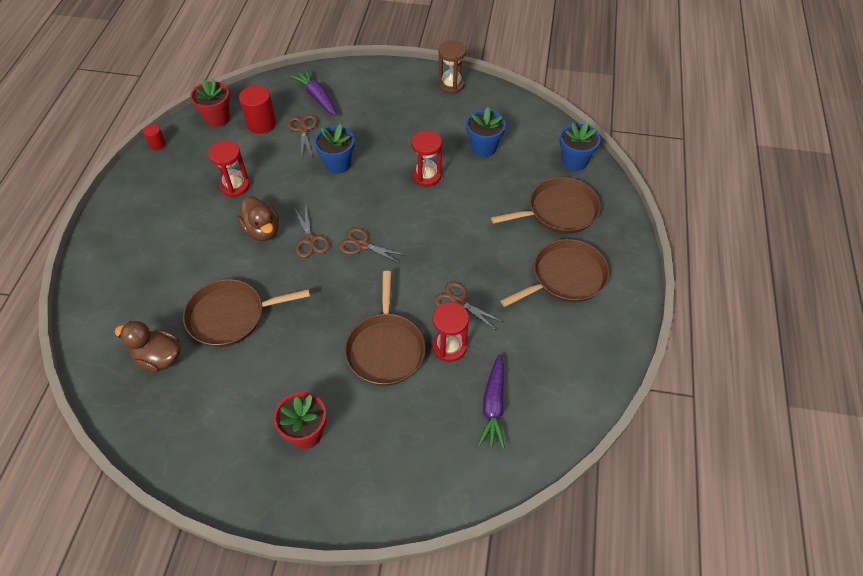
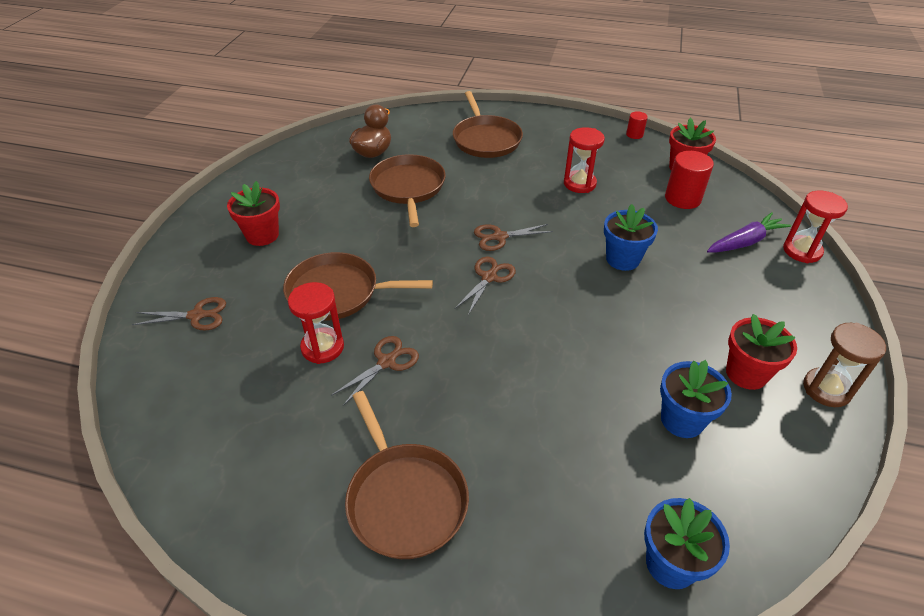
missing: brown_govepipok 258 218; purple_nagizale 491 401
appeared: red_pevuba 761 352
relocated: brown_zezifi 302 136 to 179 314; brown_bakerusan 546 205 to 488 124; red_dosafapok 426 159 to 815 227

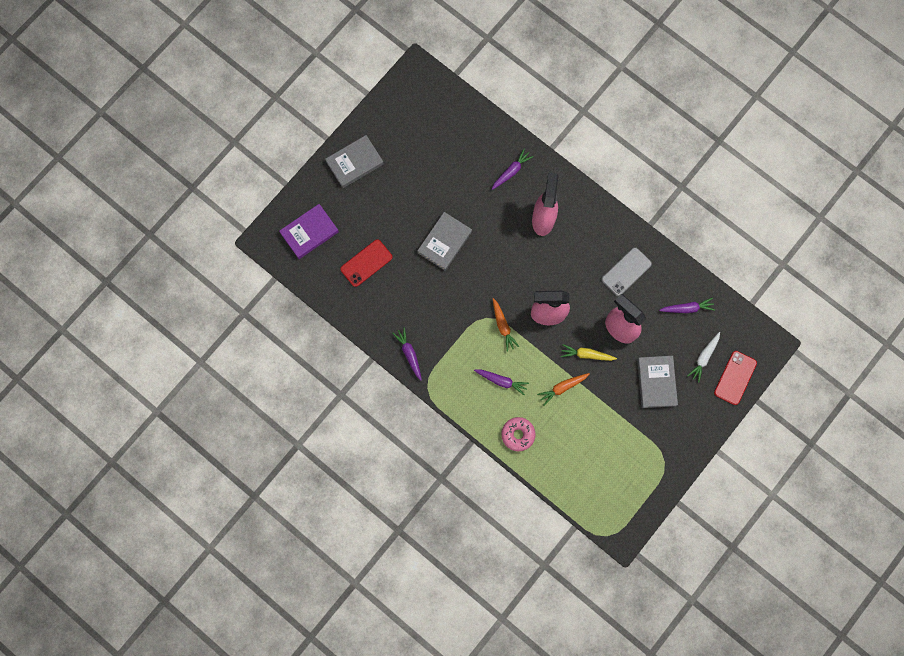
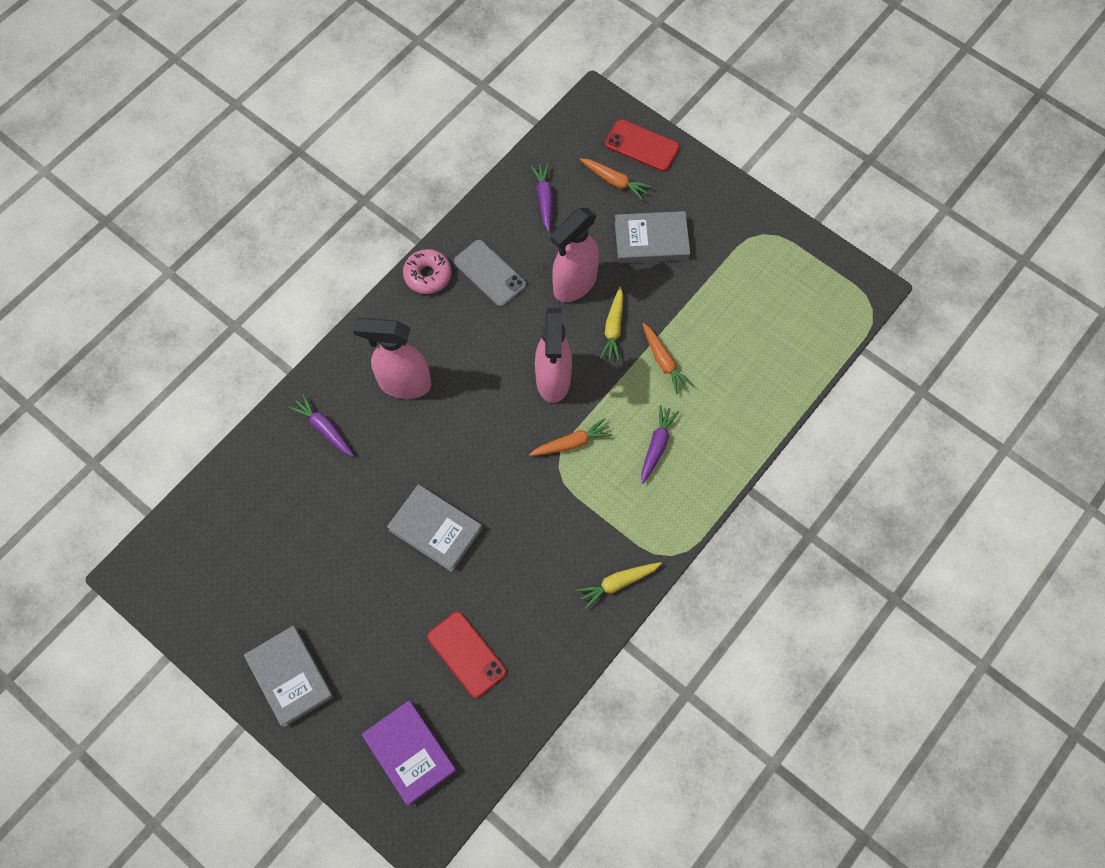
relocated: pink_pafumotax 518 434 to 427 271
colour: purple_nagizale 407 354 to yellow_nagizale 619 585; white_nagizale 703 357 to orange_nagizale 616 179

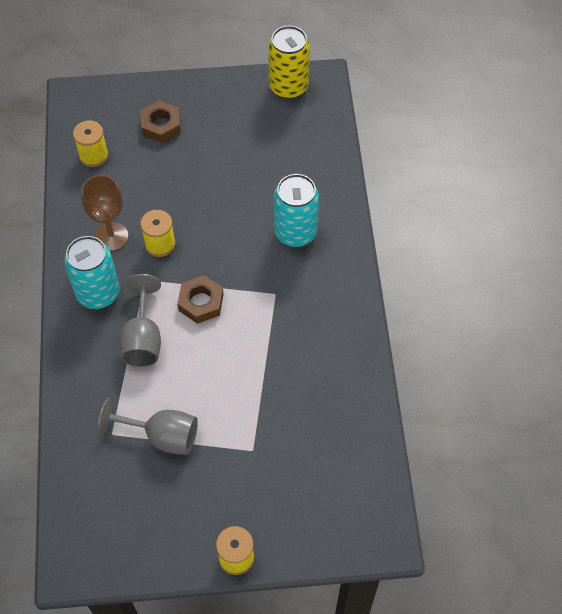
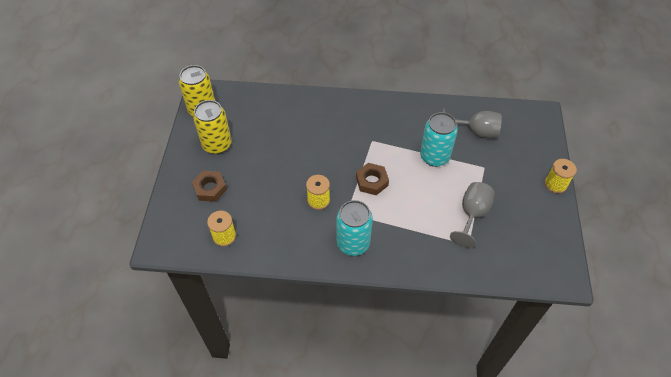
missing: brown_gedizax 105 213
appeared: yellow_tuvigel 212 127
relocated: turquoise_tuvigel 296 210 to 439 139; grey_gedizax 140 320 to 472 123

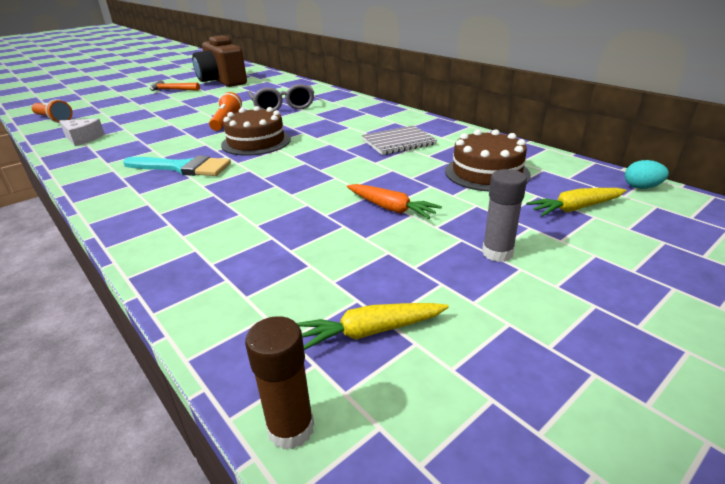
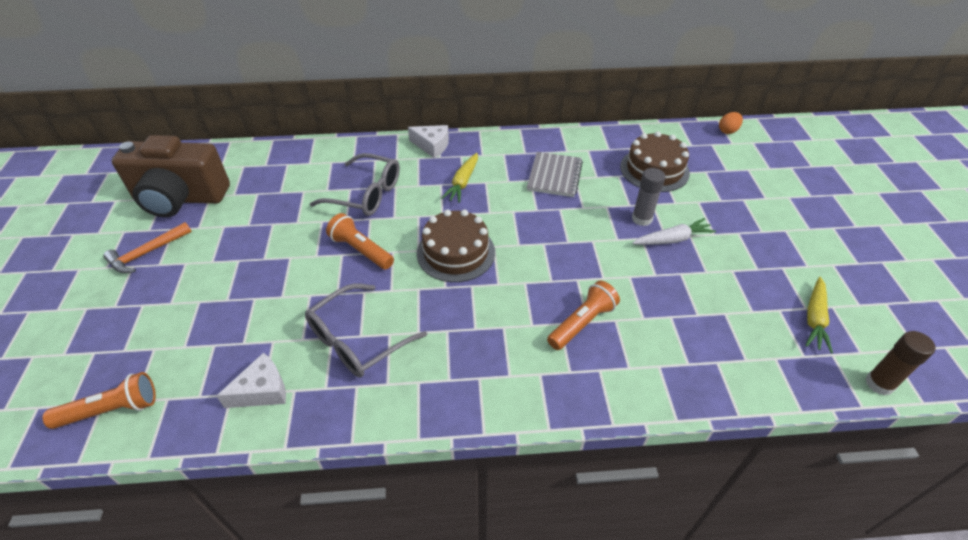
missing: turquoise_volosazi 177 165
appeared: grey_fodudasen 366 330; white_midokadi 428 141; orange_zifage 583 315
relocated: yellow_nagizale 576 202 to 459 178; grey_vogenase 504 215 to 648 197
colour: orange_nagizale 394 201 to white_nagizale 674 231; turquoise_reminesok 647 174 to orange_reminesok 731 123

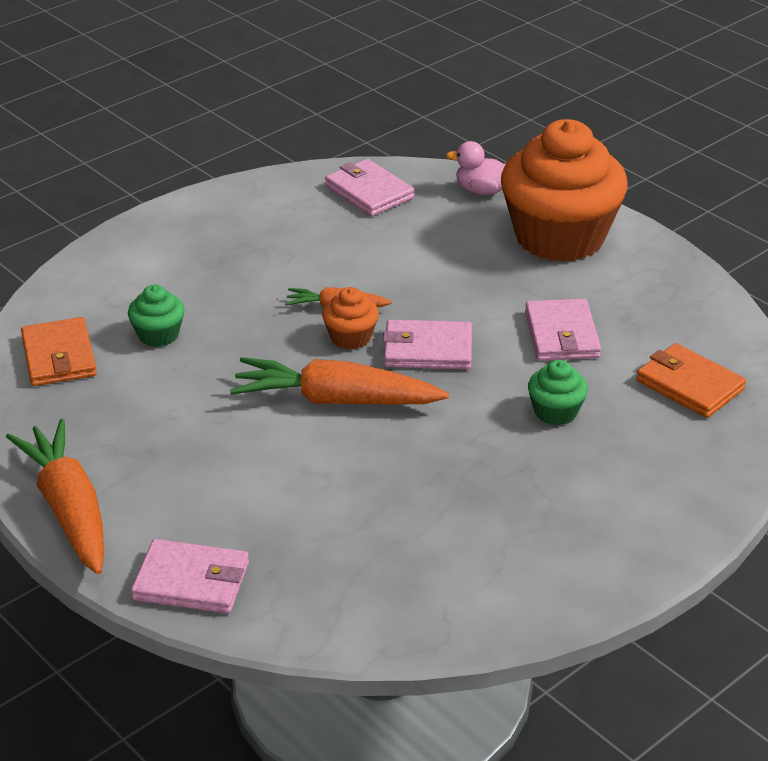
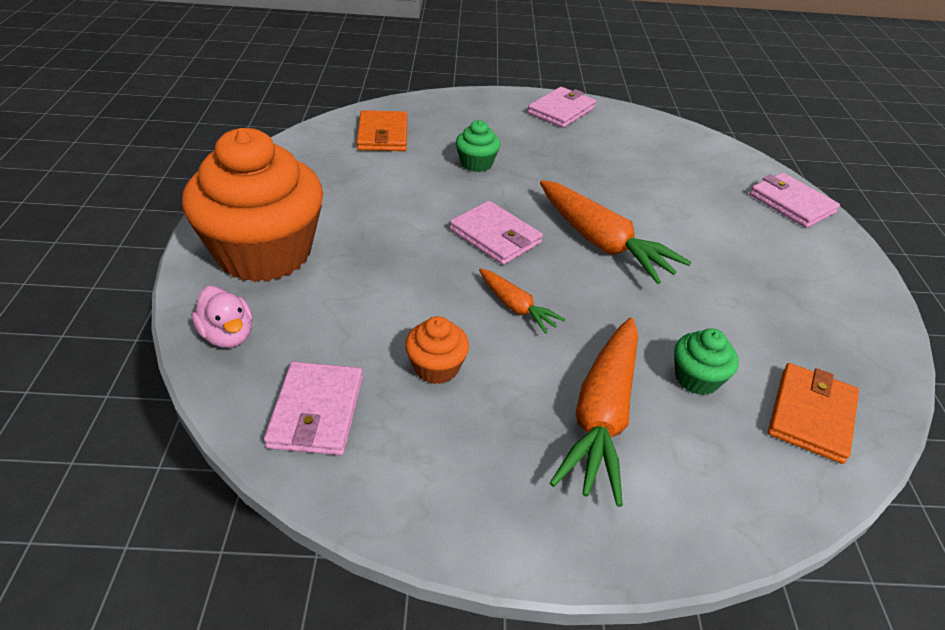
relocated: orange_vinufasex 350 318 to 437 350; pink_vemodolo 563 330 to 562 107; orange_nagizale 55 496 to 594 412

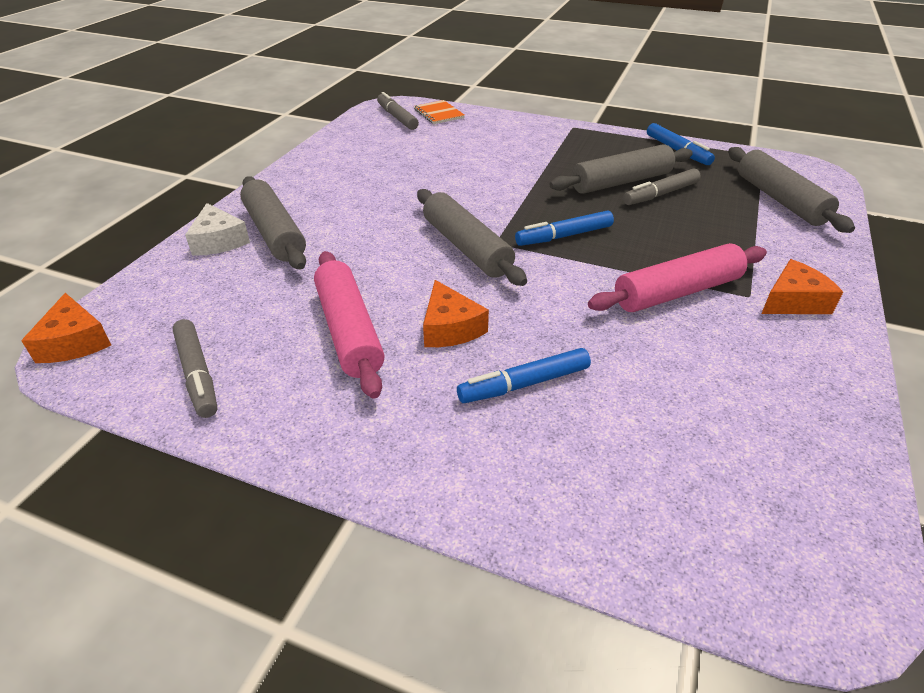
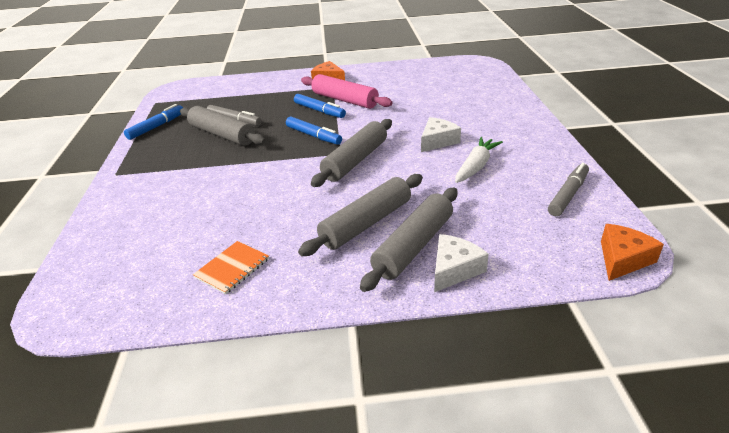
missing: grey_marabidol 398 111
relocated: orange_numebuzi 439 112 to 231 267; blue_marabidol 524 375 to 320 106; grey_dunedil 791 190 to 360 215
exchanged: pink_dunedil 349 325 to white_nagizale 479 160
colour: orange_midokadi 456 313 to white_midokadi 441 134

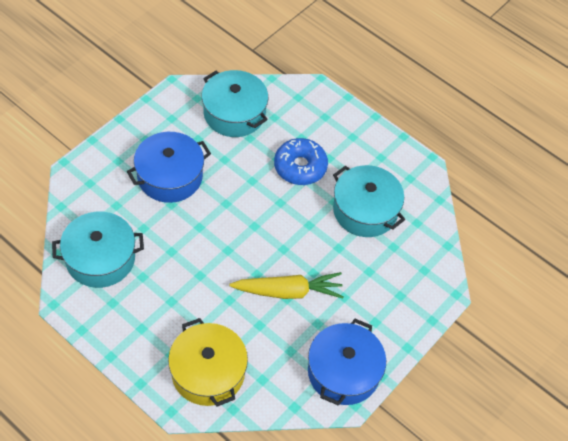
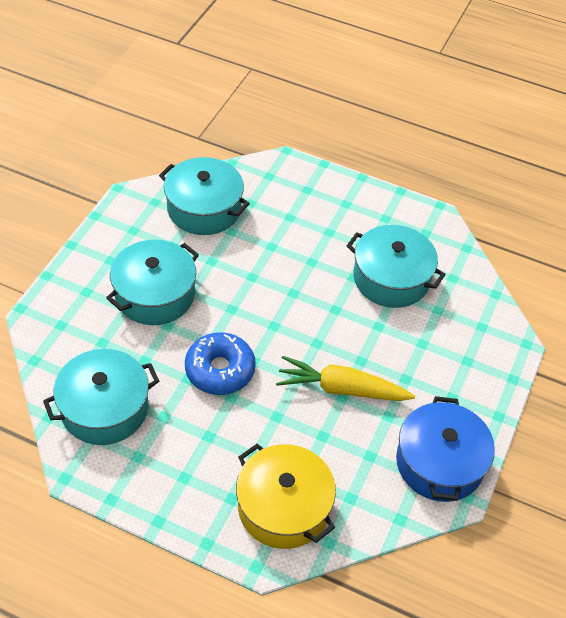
relocated: blue_pafumotax 301 161 to 220 363
colour: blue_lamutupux 169 167 to turquoise_lamutupux 152 282
spun: yellow_nagizale 287 285 = 345 378 150 degrees counterclockwise

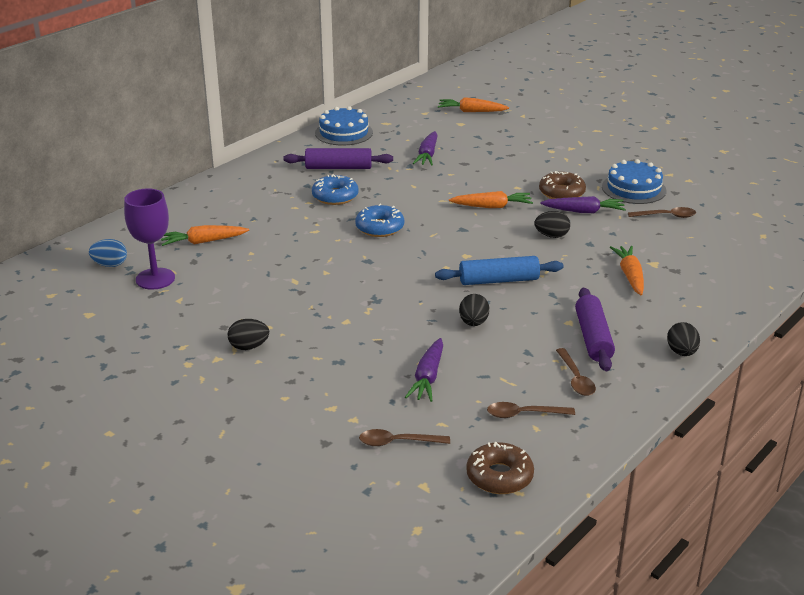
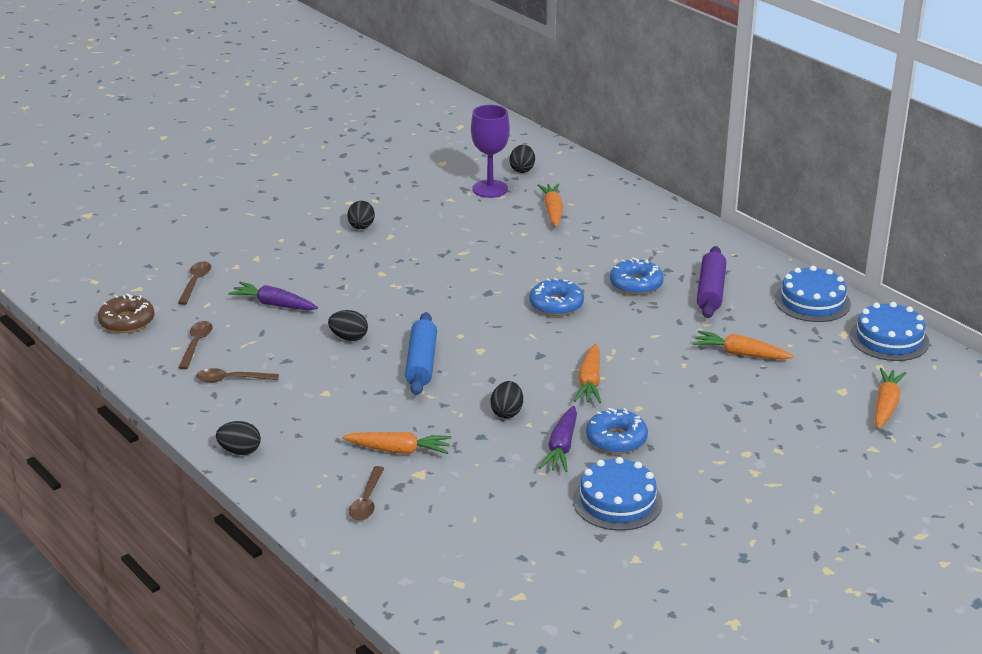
missing: purple_dunedil 595 329
appeared: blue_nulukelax 889 331
relocated: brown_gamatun 662 212 to 366 493
colour: blue_reminesok 108 253 to black_reminesok 522 159; brown_pafumotax 562 185 to blue_pafumotax 617 431; purple_nagizale 425 148 to orange_nagizale 743 345

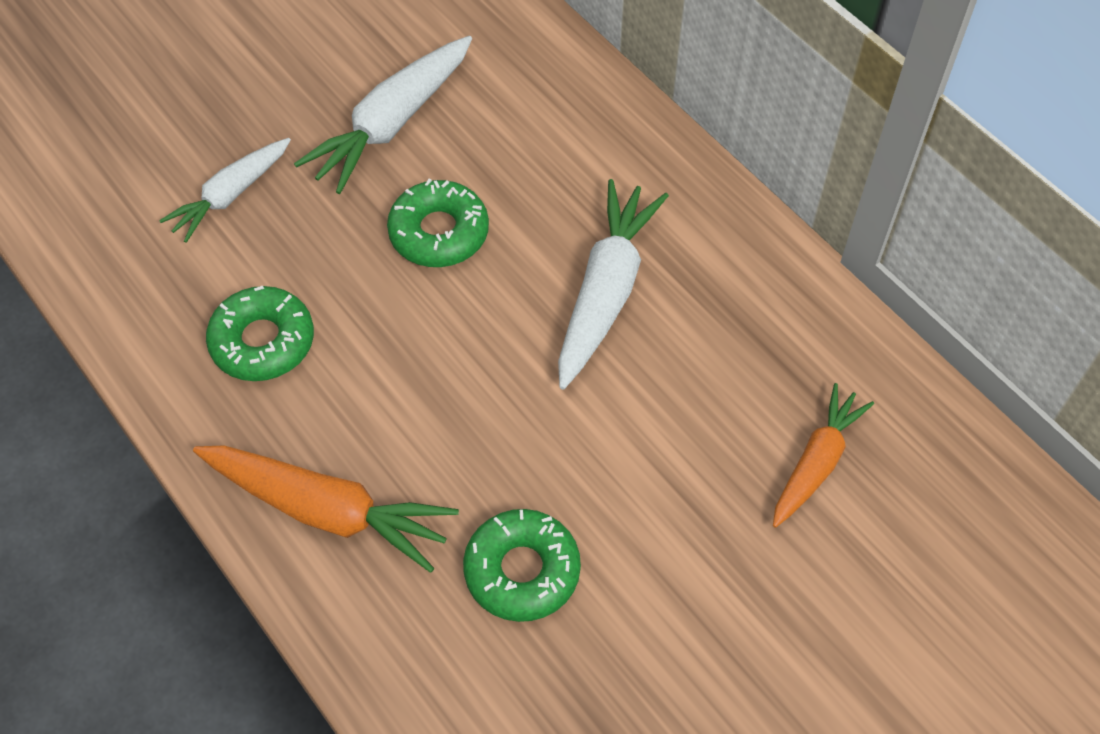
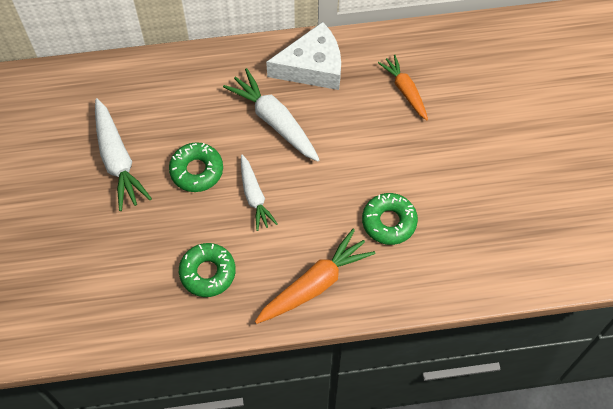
appeared: white_midokadi 303 56
relocated: white_nagizale 225 190 to 259 193

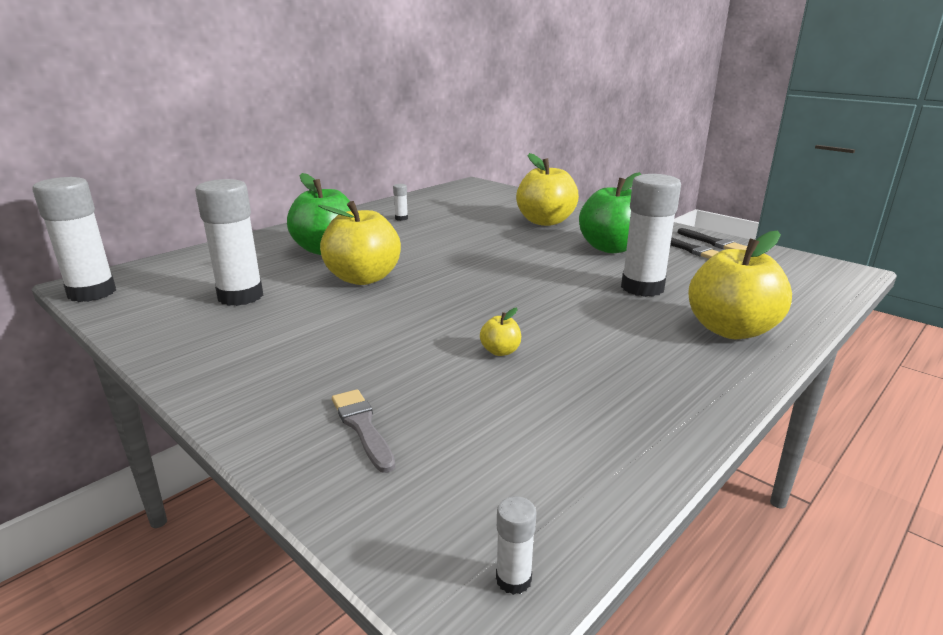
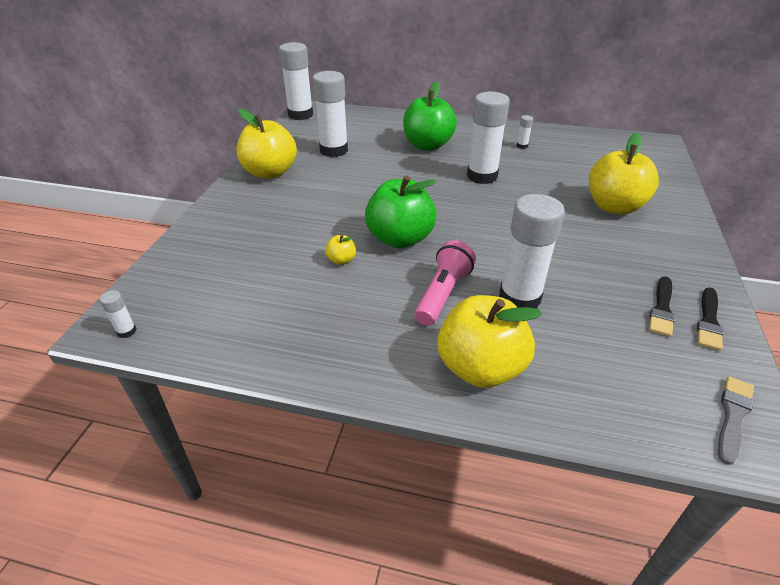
appeared: pink_zifage 445 283; white_vogenase 488 138
relocated: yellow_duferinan 359 243 to 267 144; green_duferinan 610 212 to 401 212; grey_volosazi 363 431 to 736 420

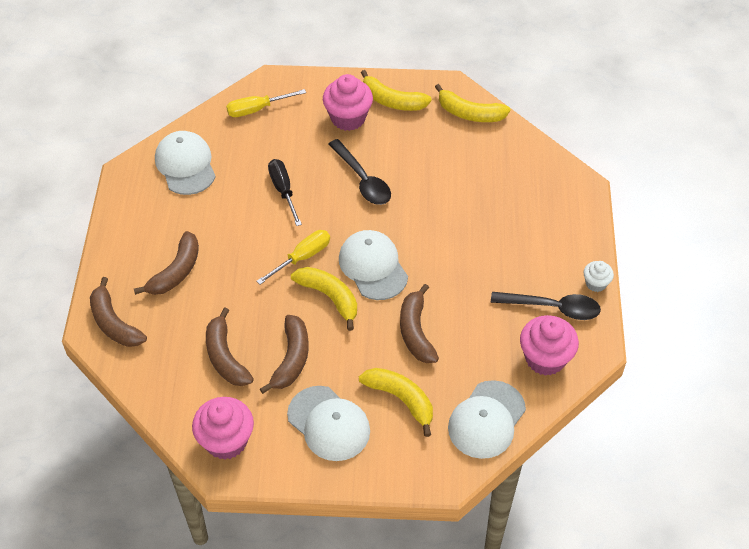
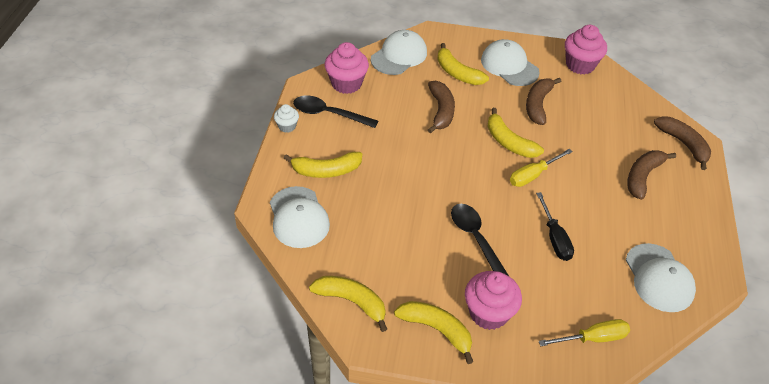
missing: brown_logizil 230 346
appeared: yellow_logizil 323 165
relocated: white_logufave 373 265 to 300 217

